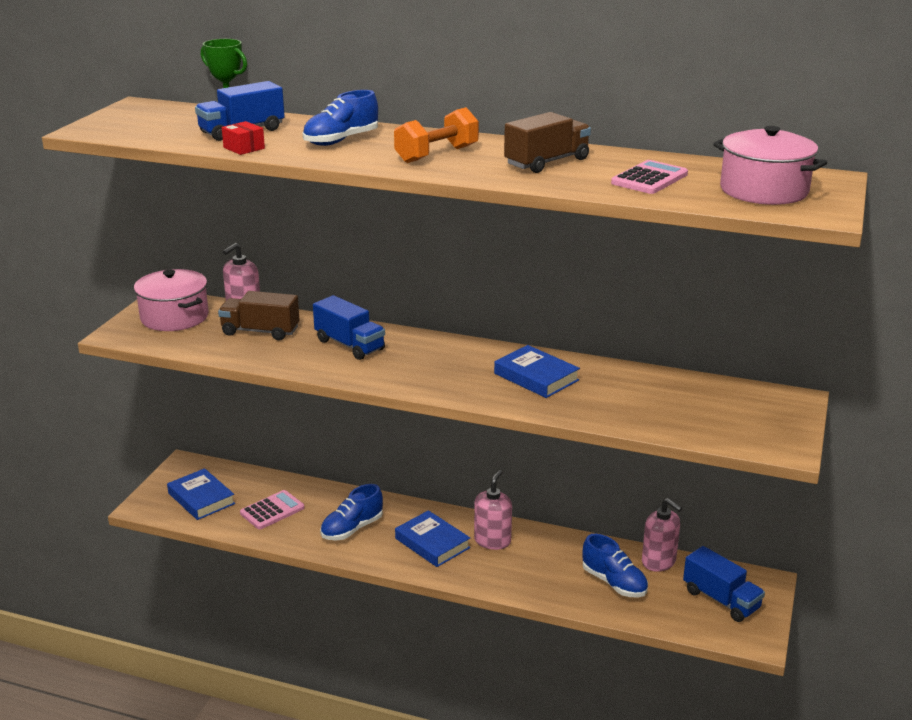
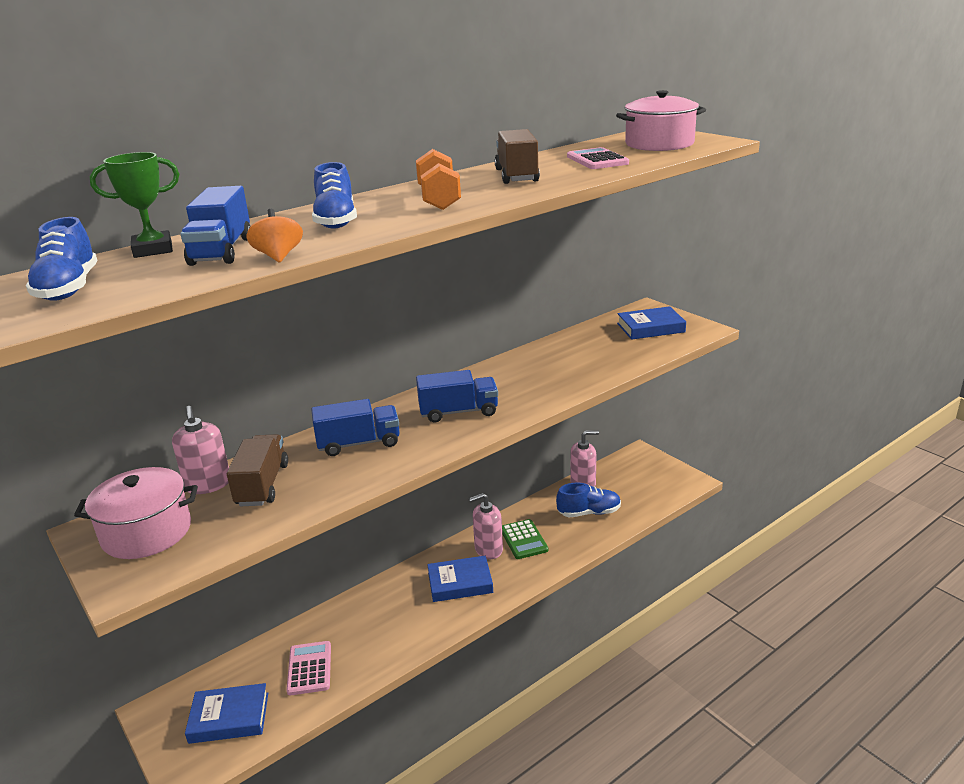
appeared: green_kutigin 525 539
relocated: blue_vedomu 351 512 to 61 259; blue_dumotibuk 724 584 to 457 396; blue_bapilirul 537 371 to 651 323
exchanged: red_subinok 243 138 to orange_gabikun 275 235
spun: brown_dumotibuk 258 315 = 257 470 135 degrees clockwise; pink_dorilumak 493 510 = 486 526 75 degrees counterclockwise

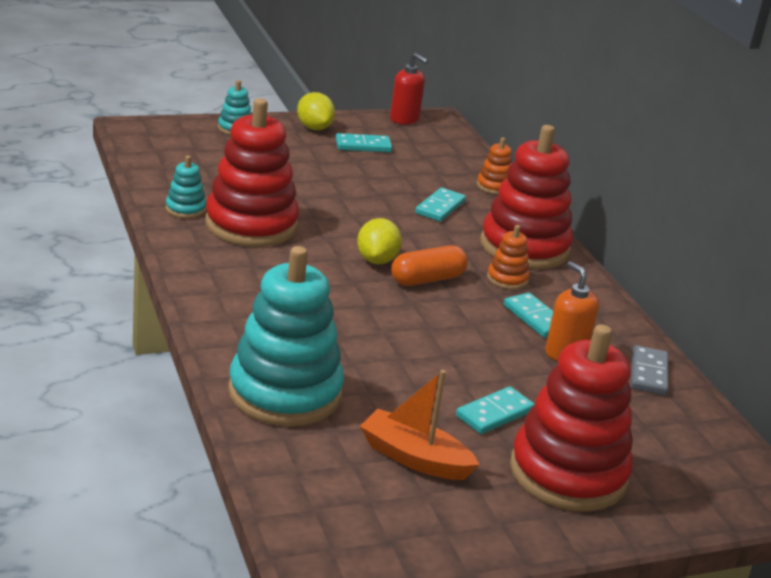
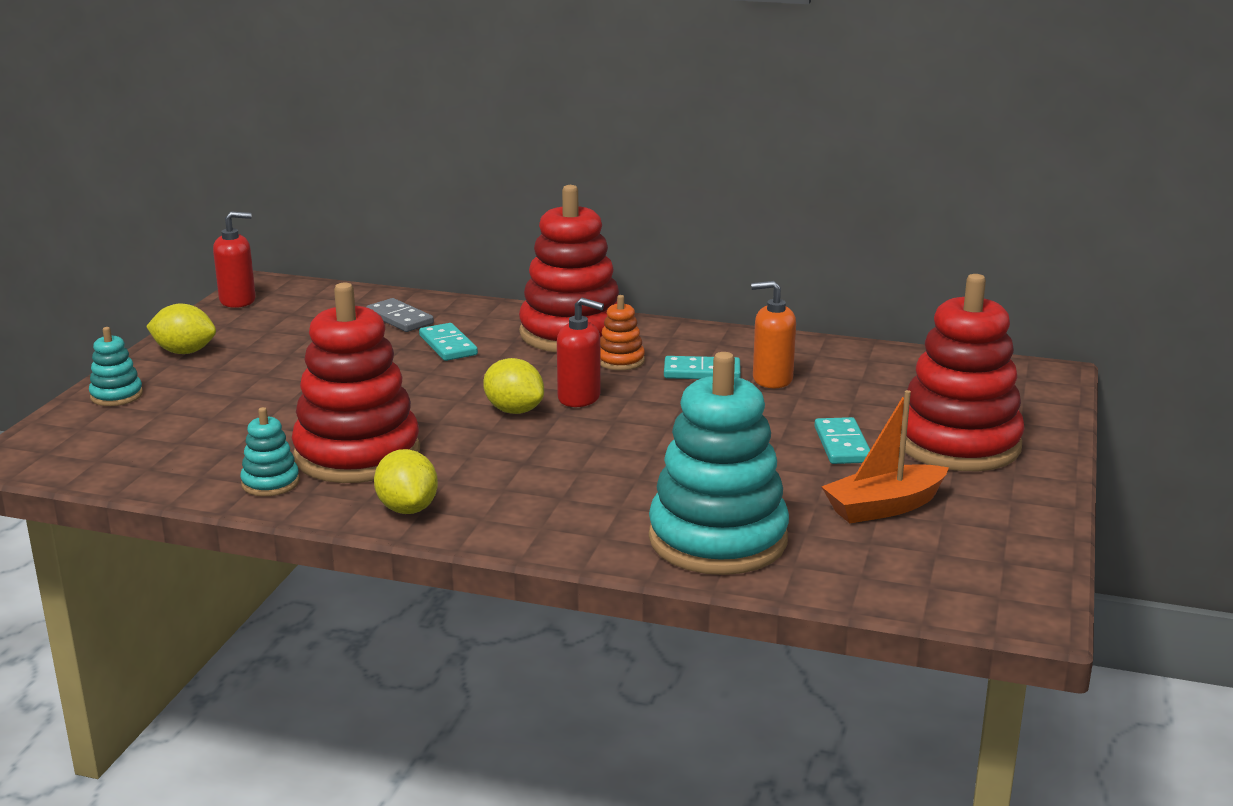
missing: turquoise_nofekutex 363 142; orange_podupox 494 166
appeared: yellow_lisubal 406 481
relocated: grey_nofekutex 649 370 to 400 315
exchanged: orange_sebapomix 429 265 to red_dorilumak 580 352

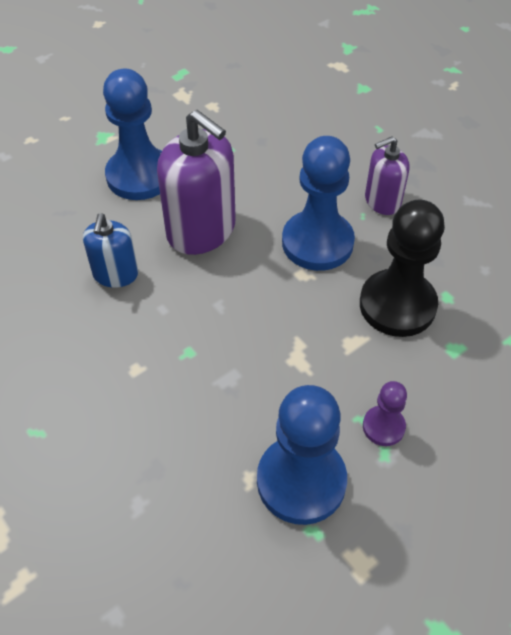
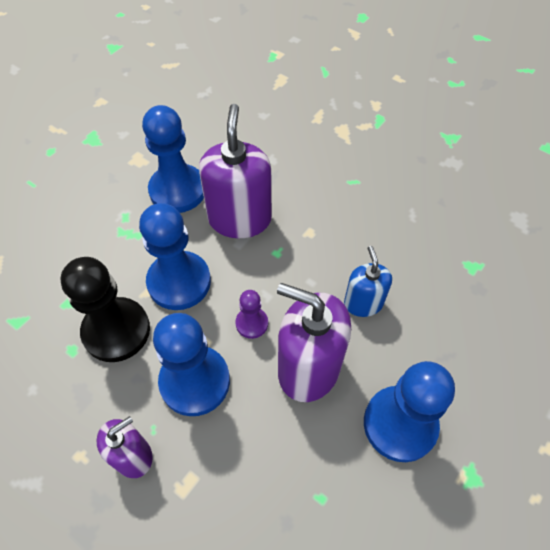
appeared: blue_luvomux 175 256; purple_dorilumak 235 171
relocated: purple_luvomux 385 413 to 251 314

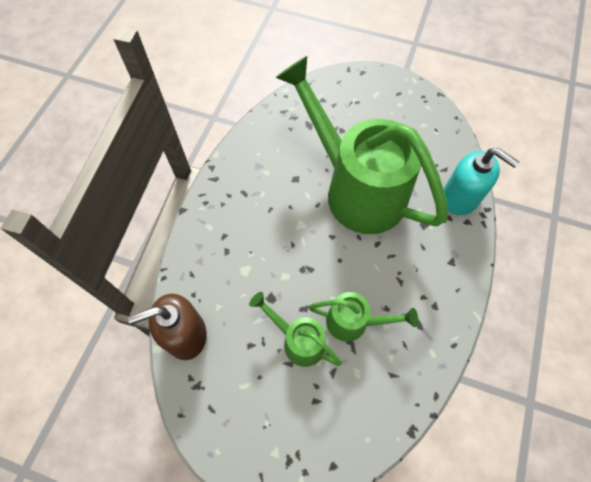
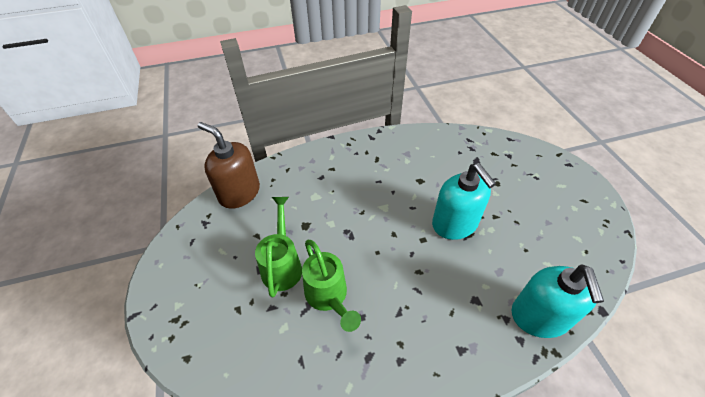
exchanged: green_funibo 361 145 to turquoise_dorilumak 464 201

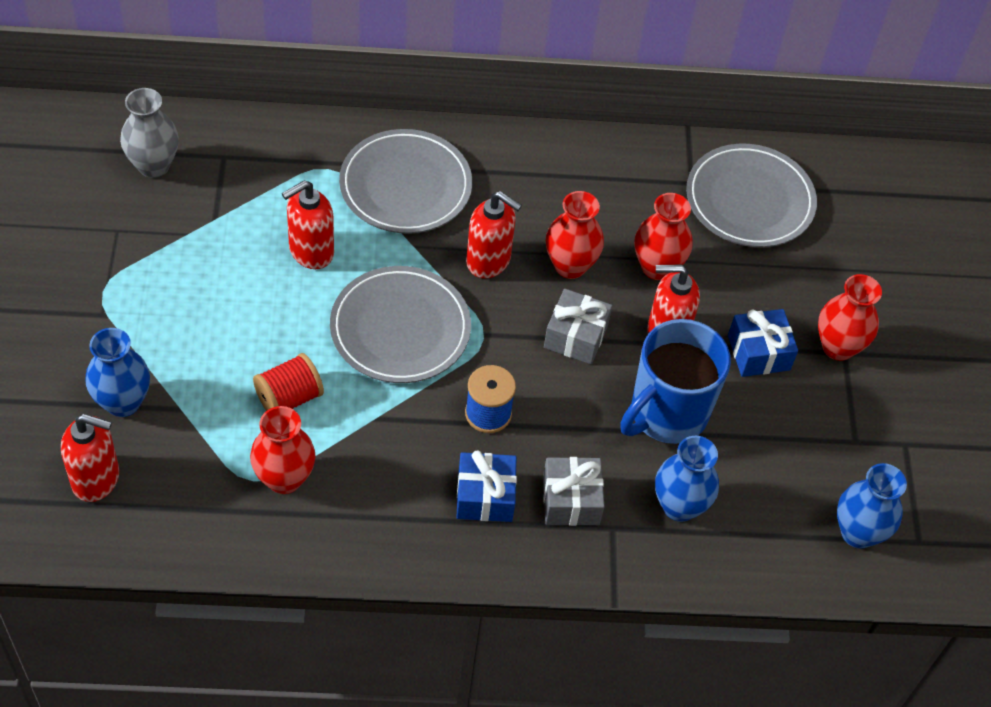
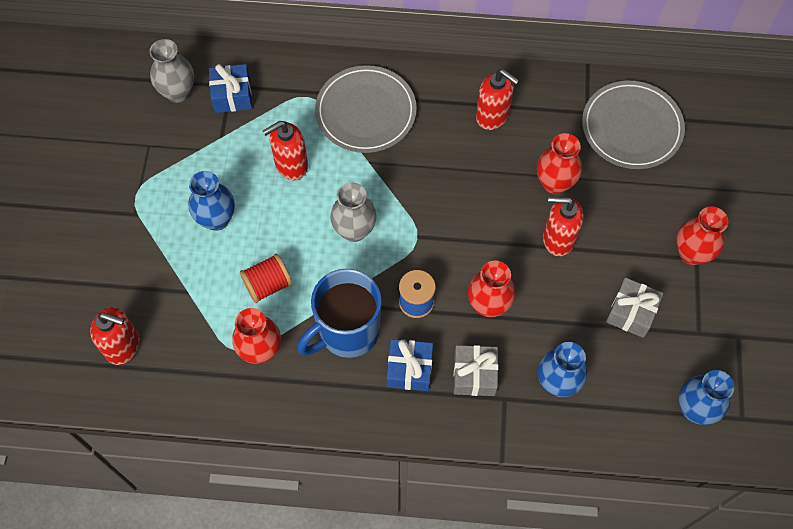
relocated: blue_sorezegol 117 372 to 211 201; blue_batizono 763 343 to 230 88; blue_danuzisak 675 381 to 339 313; red_sorezegol 575 235 to 492 288; red_dorilumak 494 235 to 497 99; grey_batizono 578 326 to 634 307
exchanged: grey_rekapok 400 324 to grey_sorezegol 353 212

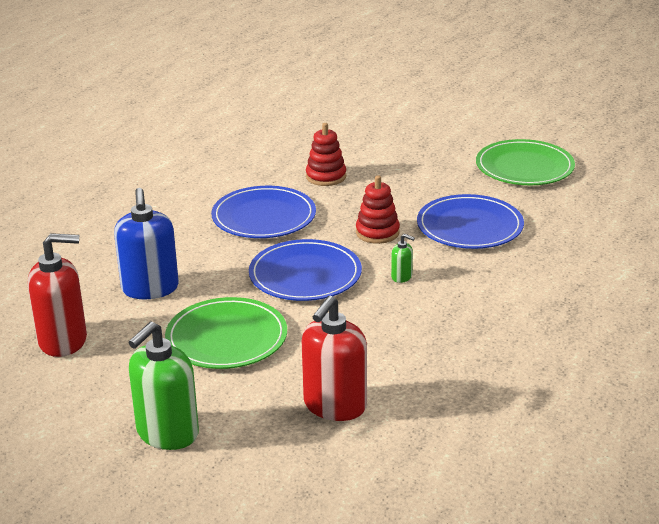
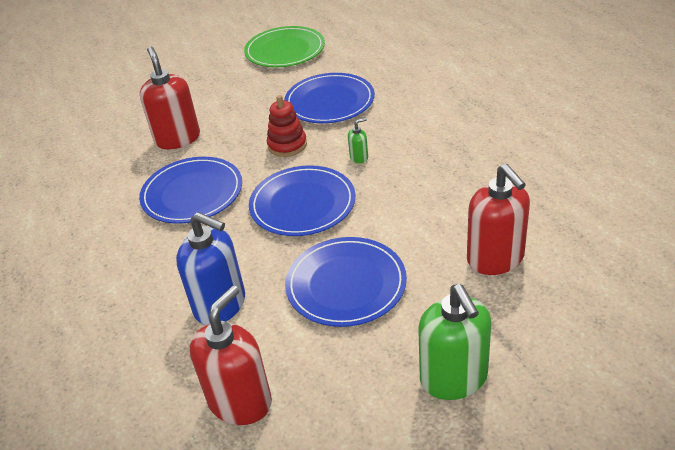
exchanged: red_podupox 326 154 to red_dorilumak 170 97
colour: green_rekapok 226 333 to blue_rekapok 346 282

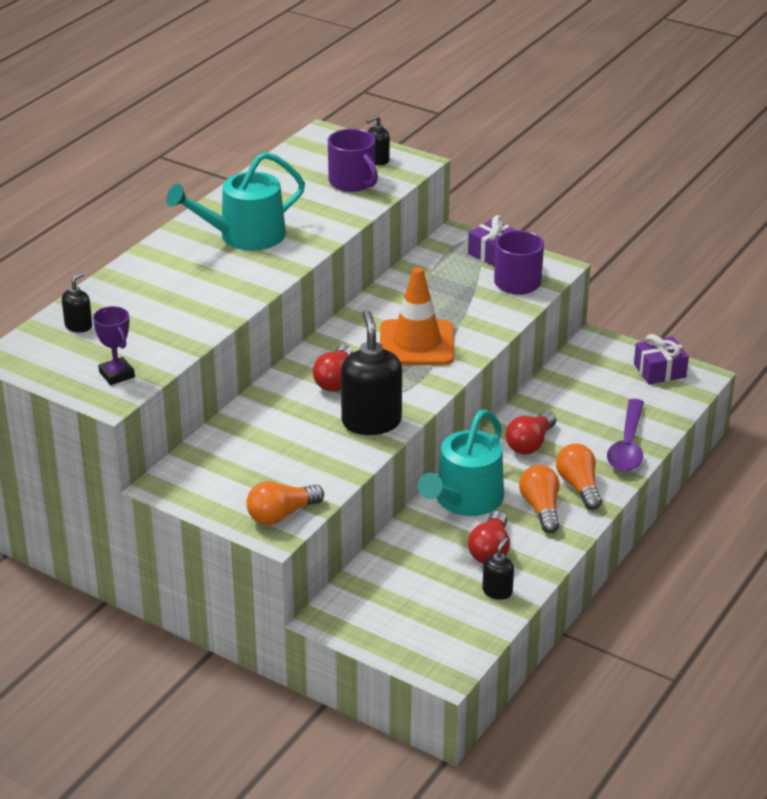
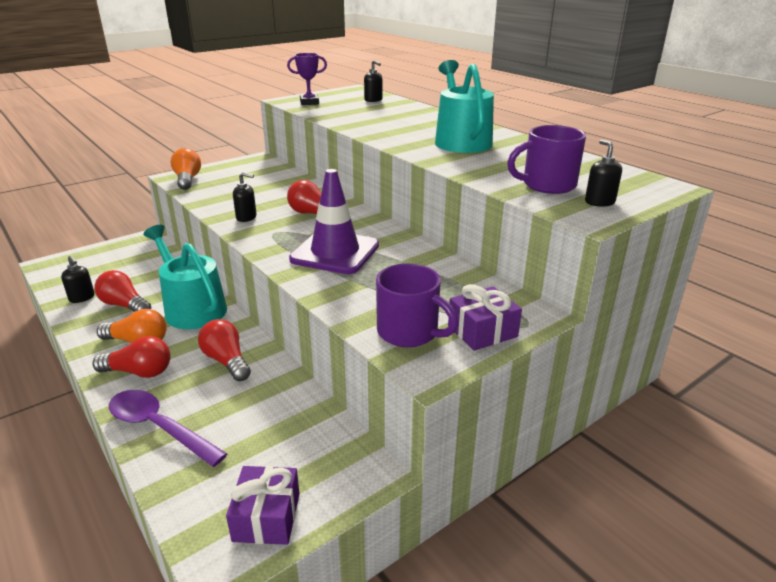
colour: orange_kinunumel 579 477 to red_kinunumel 131 357; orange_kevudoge 417 316 to purple_kevudoge 334 221
size: black_dorilumak 371 372 = 245 197 x0.49

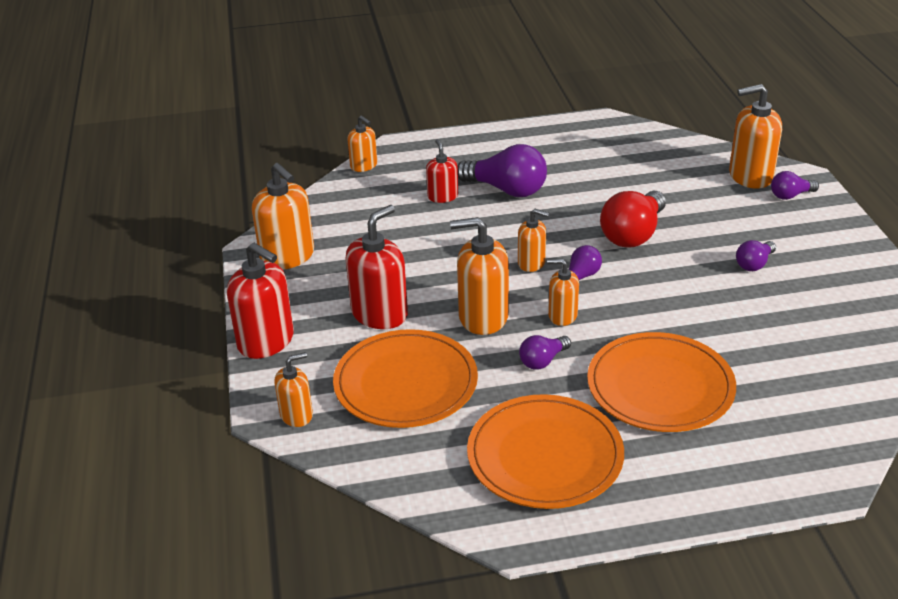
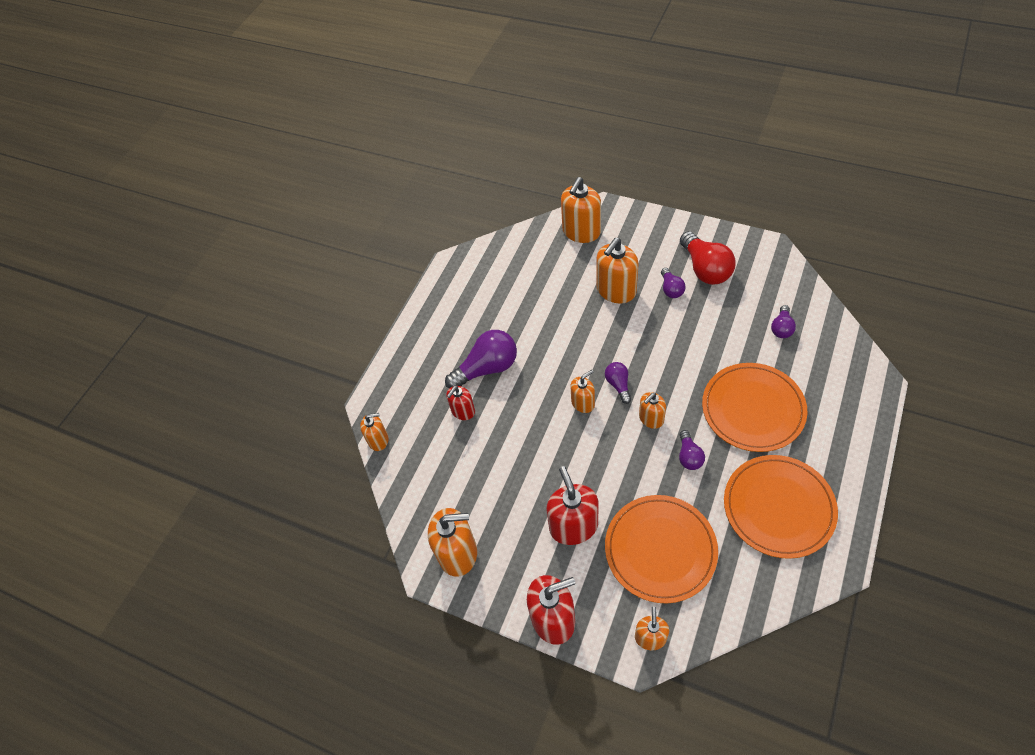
relocated: orange_dorilumak 479 276 to 617 271; red_kinunumel 633 219 to 708 258; purple_kinunumel 795 185 to 783 321
spun: red_dorilumak 442 171 = 460 403 75 degrees counterclockwise

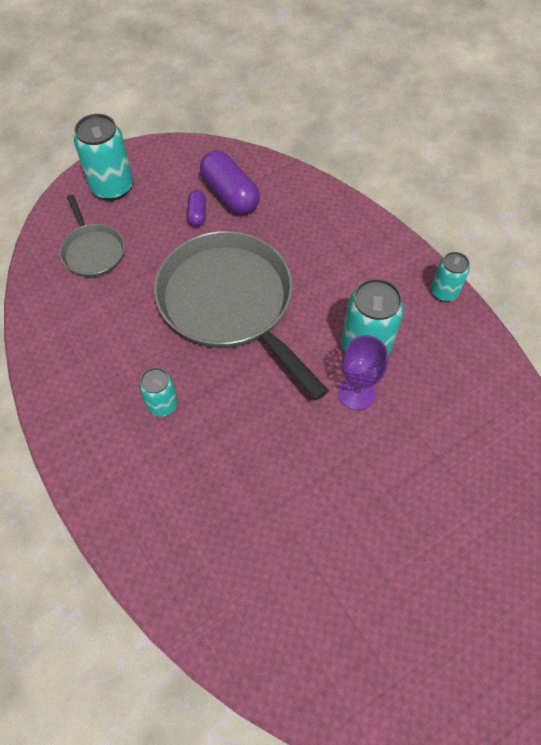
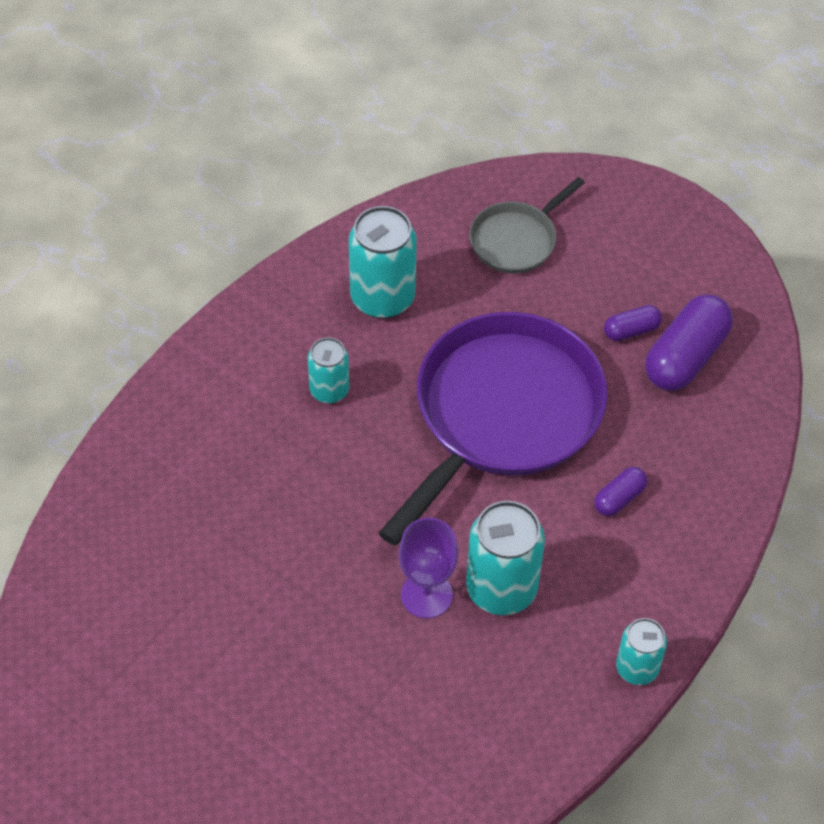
appeared: purple_sebapomix 620 491
relocated: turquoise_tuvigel 103 157 to 383 262
colour: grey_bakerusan 241 315 to purple_bakerusan 493 429

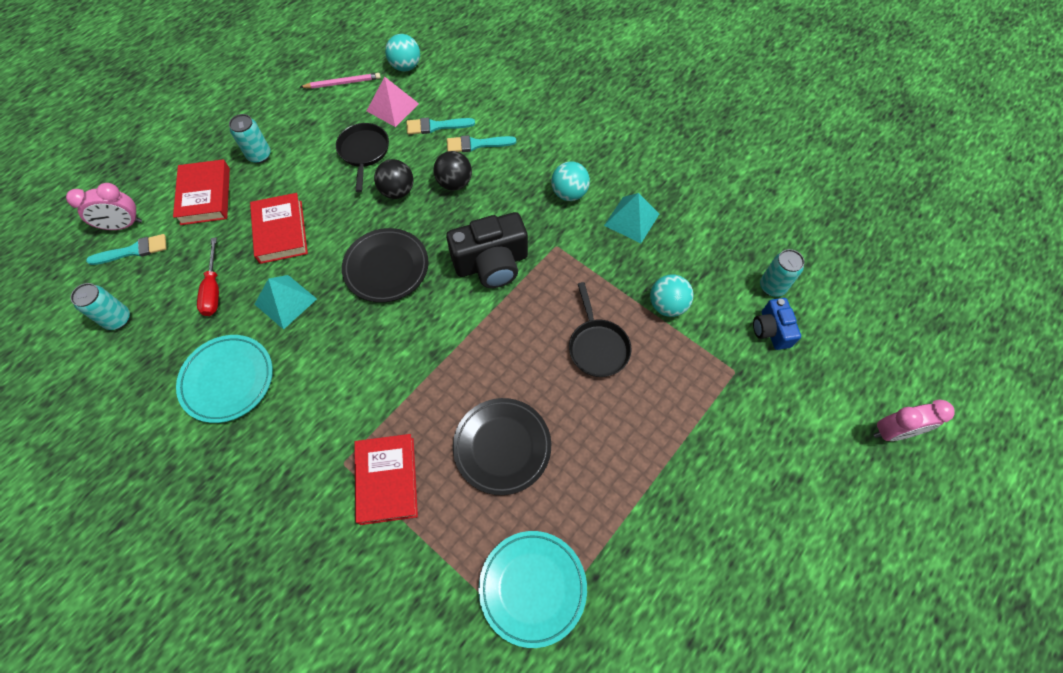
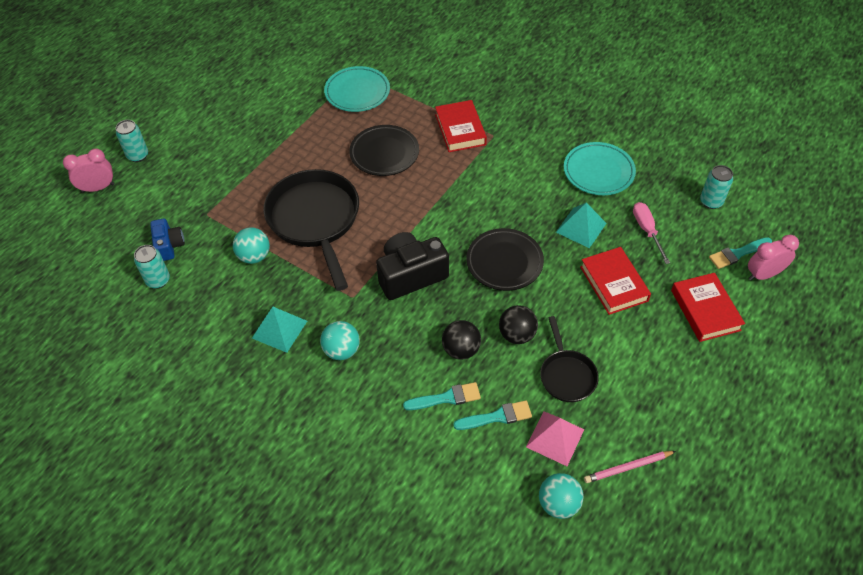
relocated: turquoise_tuvigel 250 138 to 132 141
colour: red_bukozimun 208 277 to pink_bukozimun 651 233
size: black_bakerusan 600 329 = 311 230 x1.90

